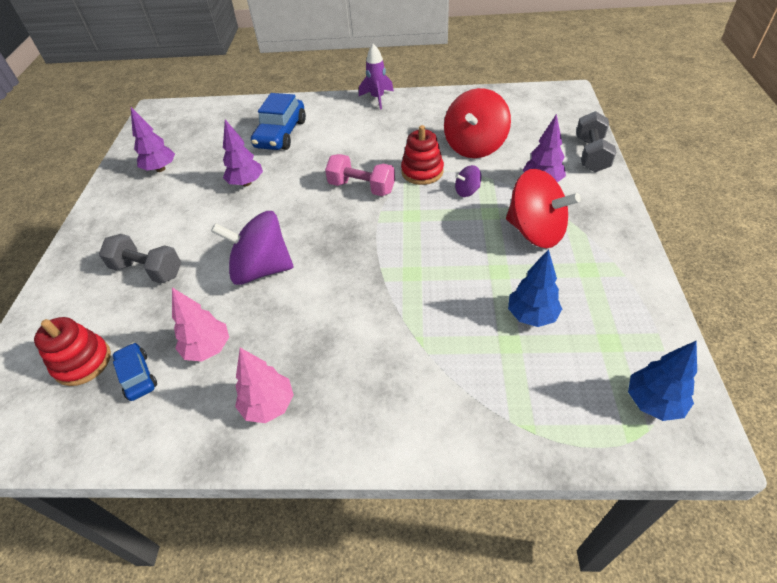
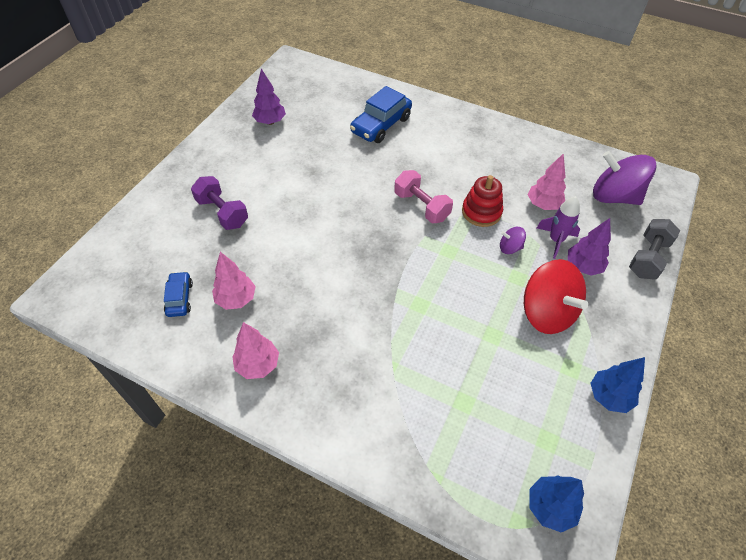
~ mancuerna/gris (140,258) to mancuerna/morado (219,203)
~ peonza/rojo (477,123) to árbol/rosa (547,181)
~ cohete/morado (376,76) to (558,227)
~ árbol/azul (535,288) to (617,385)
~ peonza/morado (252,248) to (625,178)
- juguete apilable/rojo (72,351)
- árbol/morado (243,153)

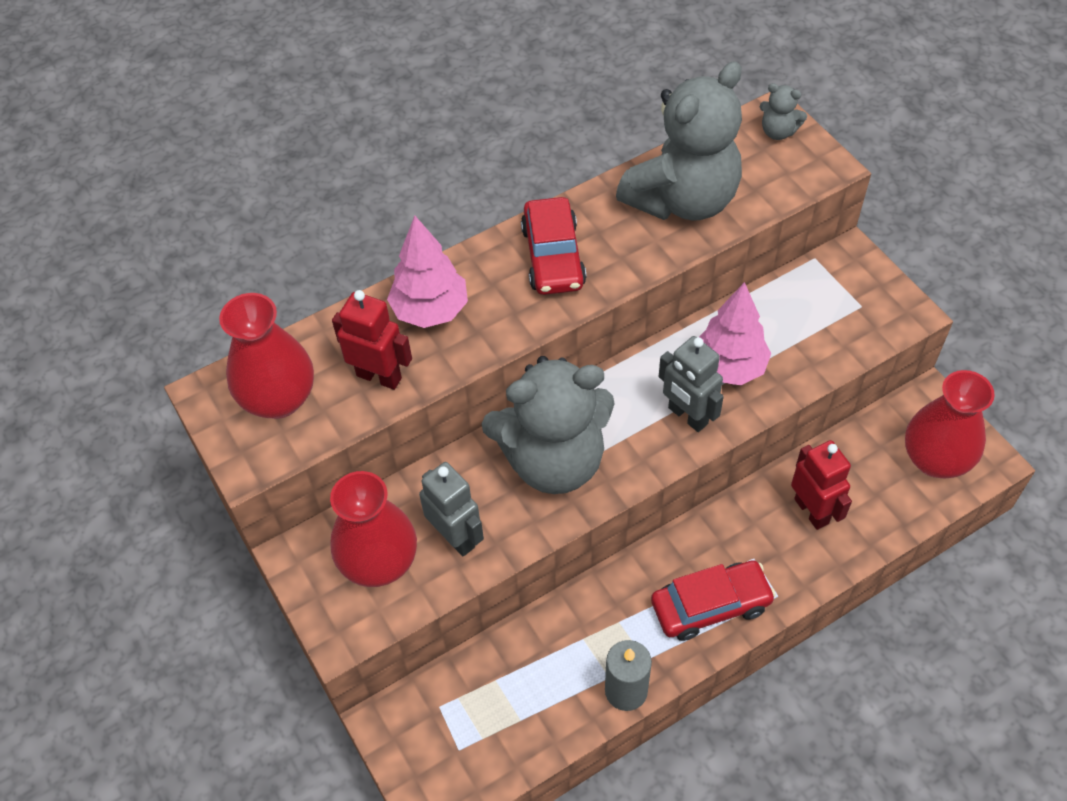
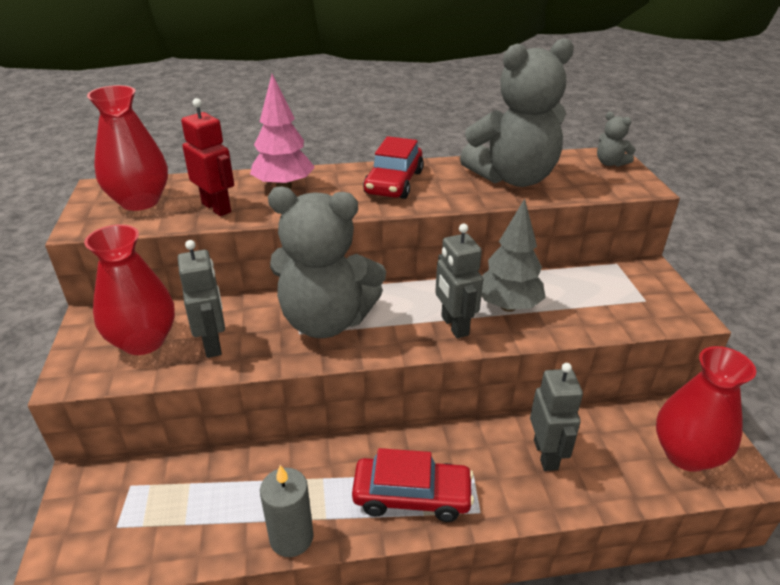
~ árbol/rosa (735,333) to árbol/gris (513,255)
~ robot/rojo (821,485) to robot/gris (556,417)

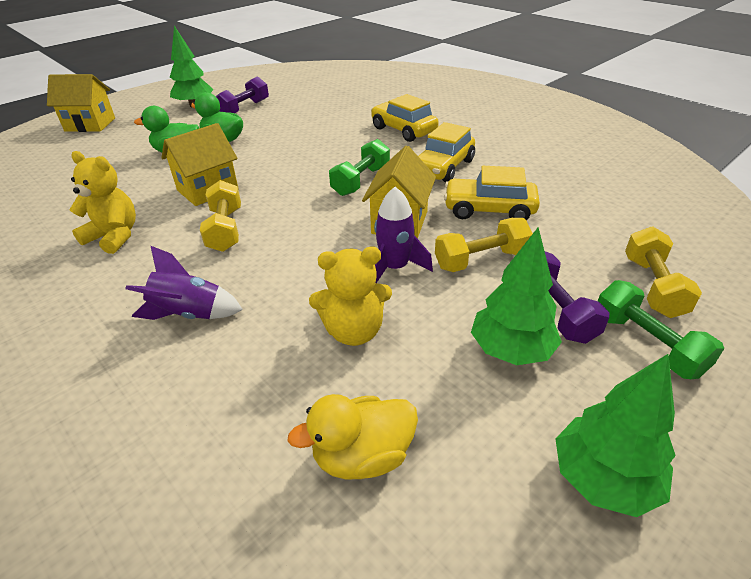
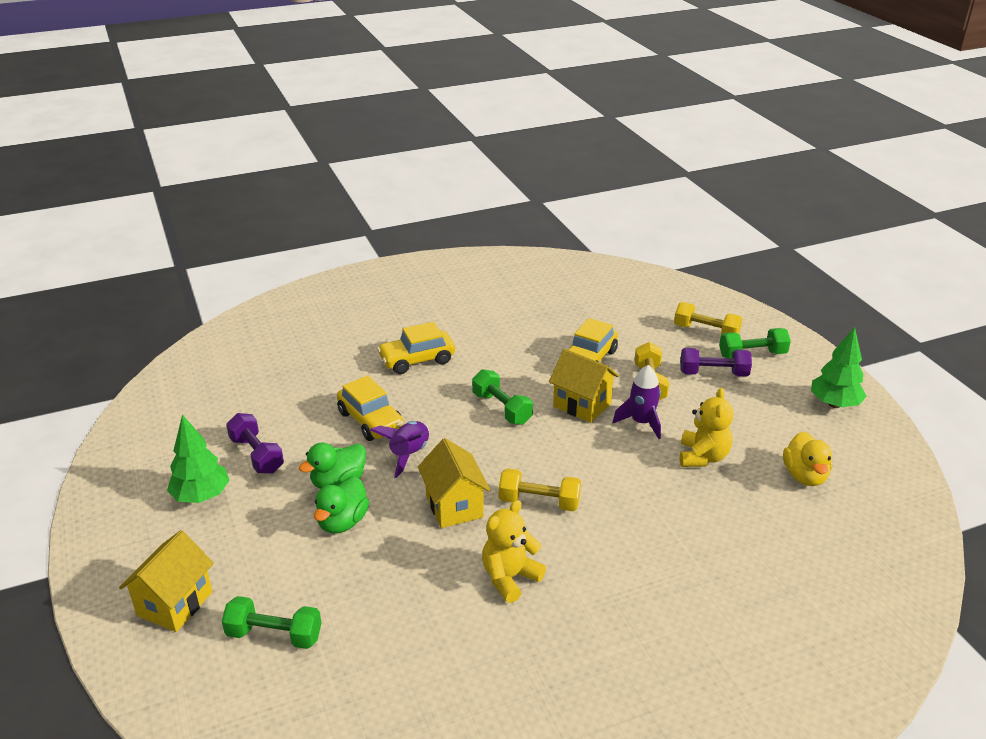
+ mancuerna/verde (271,622)
~ coche/amarillo (446,152) to (370,408)
~ cohete/morado (184,283) to (399,449)
- árbol/verde (516,296)

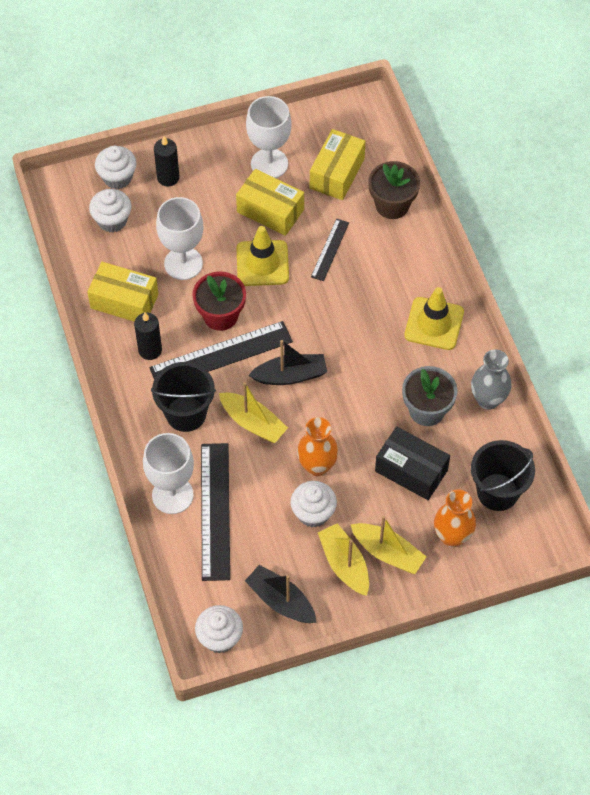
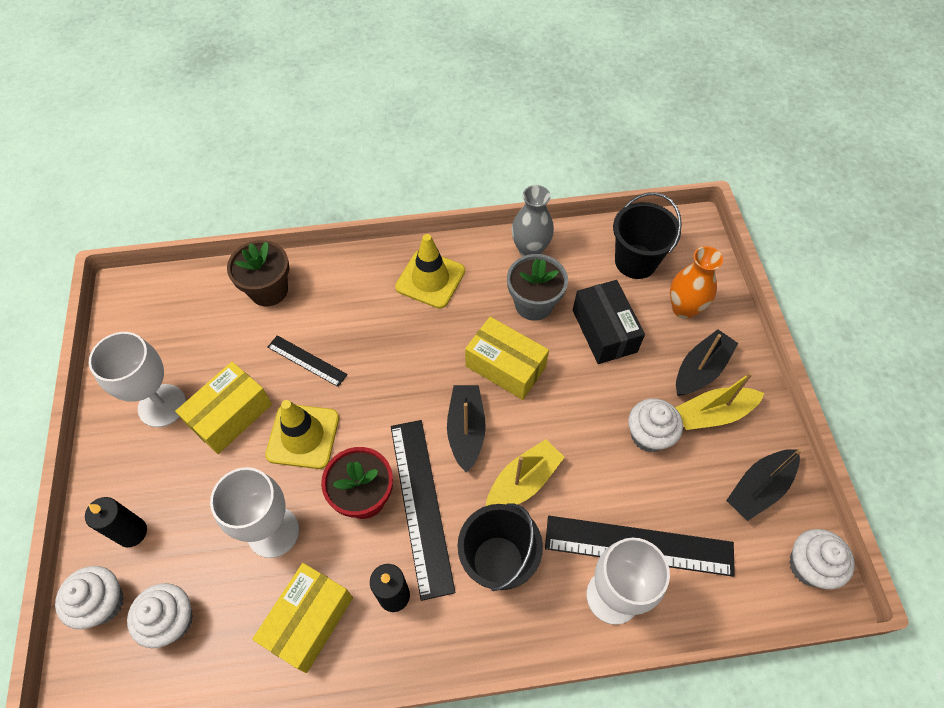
~ caja/amarillo (338,164) to (507,358)
~ caja/negro (412,463) = (609,322) 60 degrees counterclockwise
~ barco/amarillo (388,545) to barco/negro (707,362)
- florero/naranja (317,446)

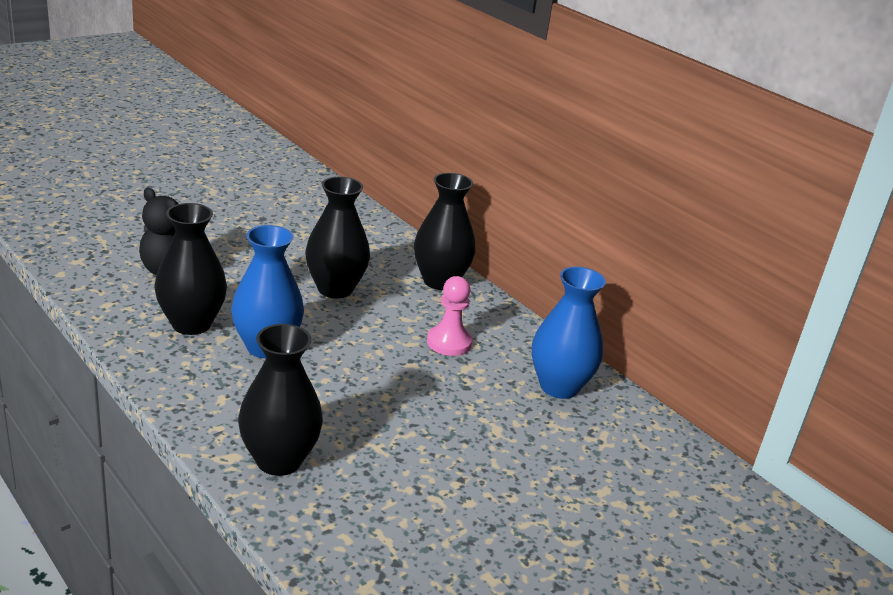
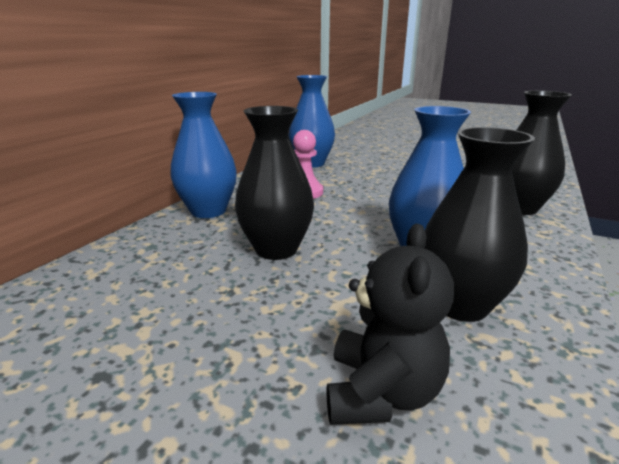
~ florero/negro (445,231) to florero/azul (203,155)

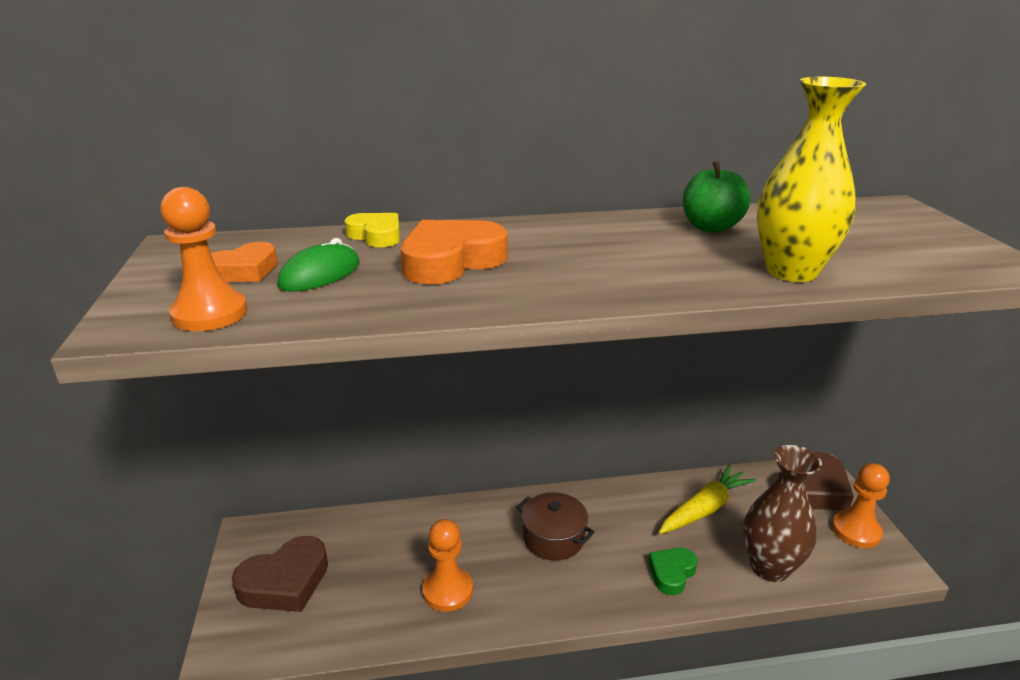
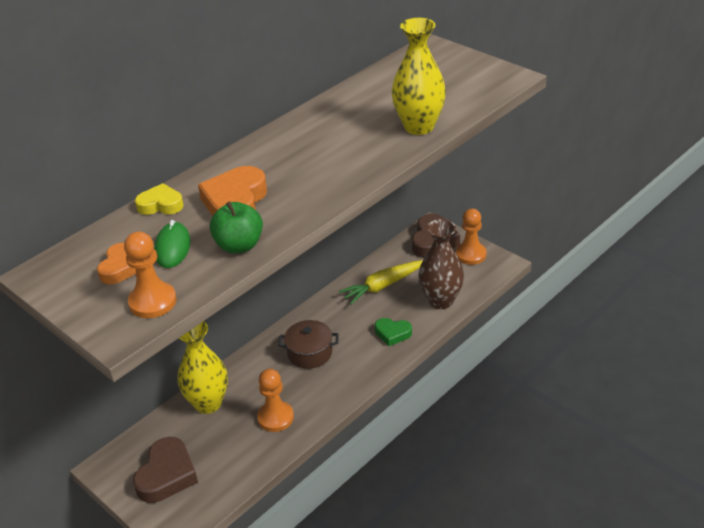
+ florero/amarillo (202,367)
~ manzana/verde (717,197) to (236,227)
~ zanahoria/amarillo (707,499) = (381,282) 135 degrees counterclockwise
~ corazón/verde (673,571) = (393,332) 75 degrees counterclockwise

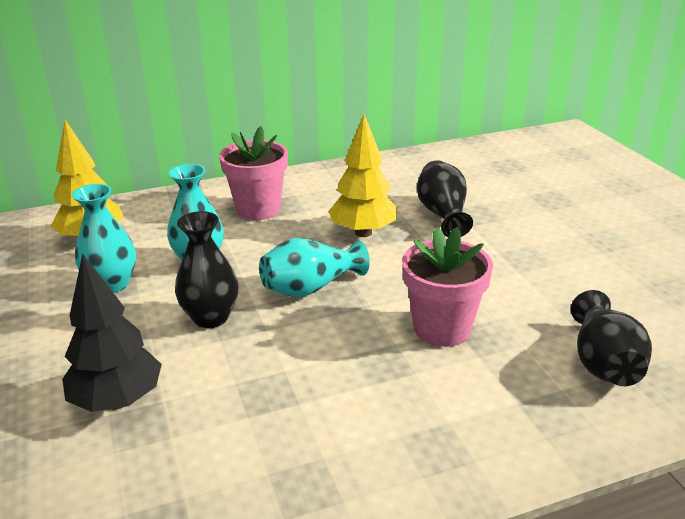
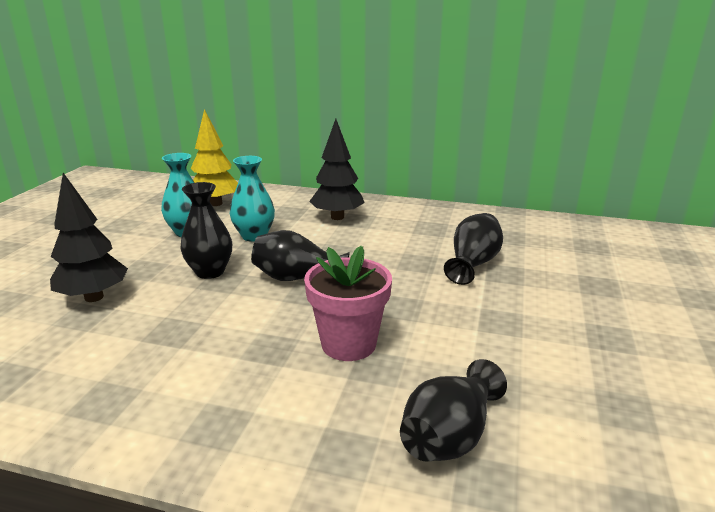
~ florero/turquesa (314,267) to florero/negro (300,255)
~ maceta/rosa (253,173) to árbol/negro (337,169)
- árbol/amarillo (362,175)

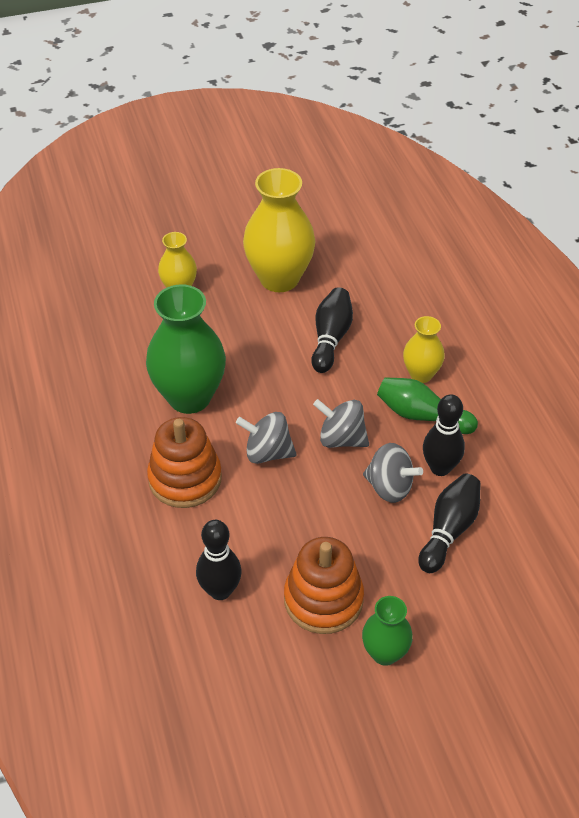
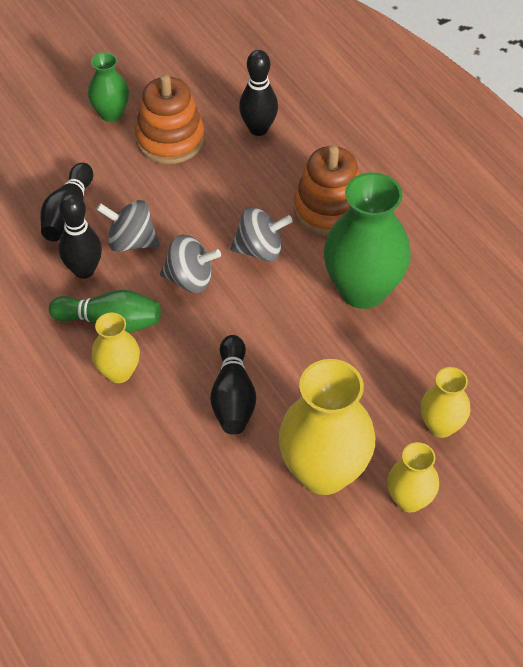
+ florero/amarillo (413,477)

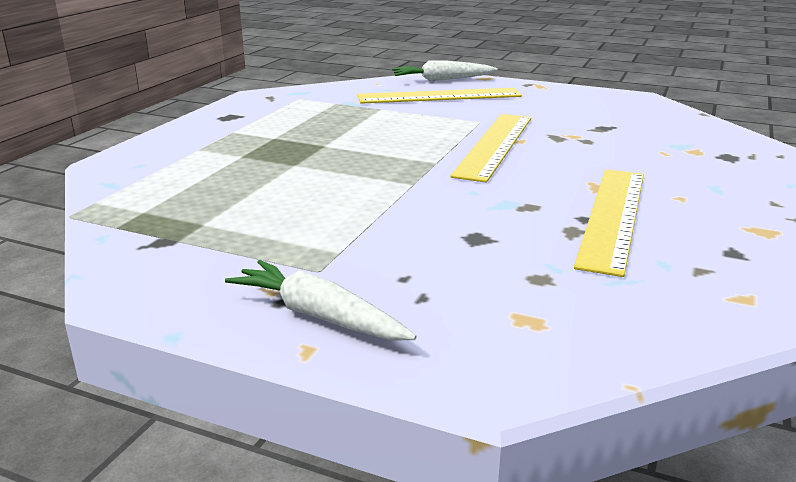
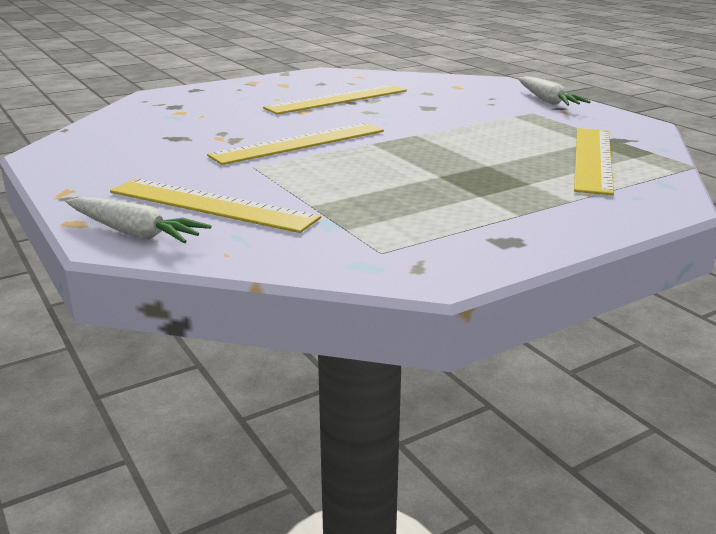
+ regla/amarillo (594,161)

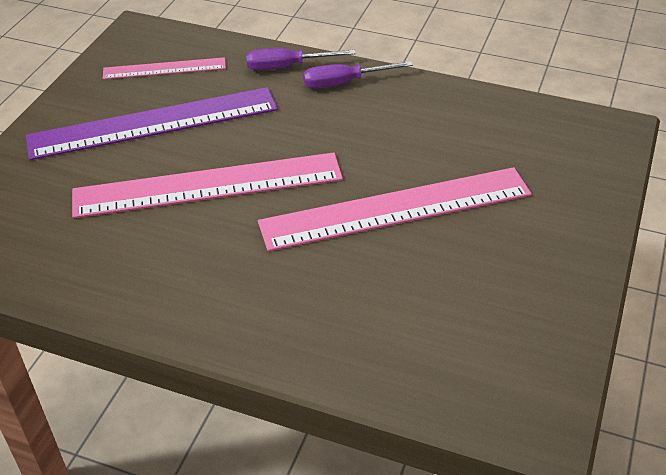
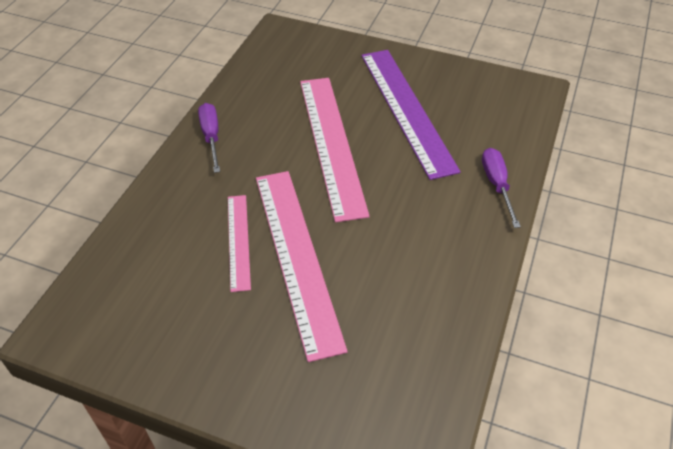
~ destornillador/morado (358,75) to (209,138)
~ regla/rosa (164,68) to (239,243)

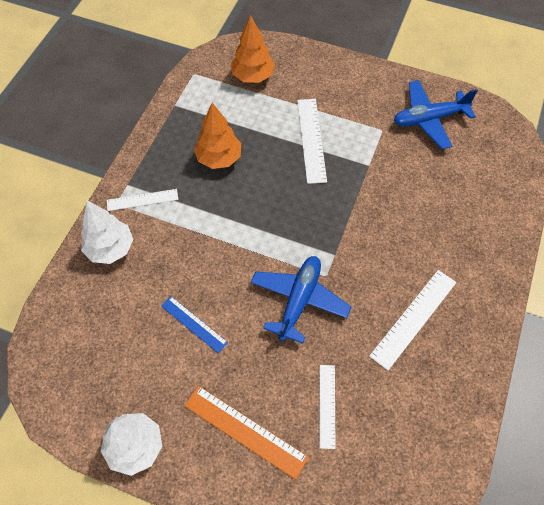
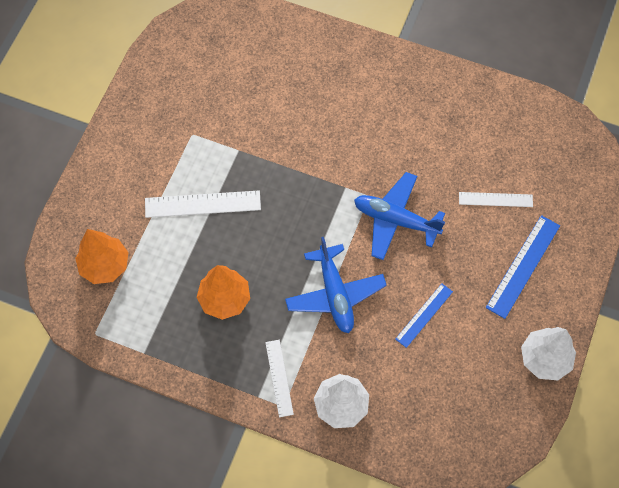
~ avión/azul (436,114) to (336,285)
~ regla/naranja (247,432) to regla/azul (523,267)
- regla/blanco (413,320)

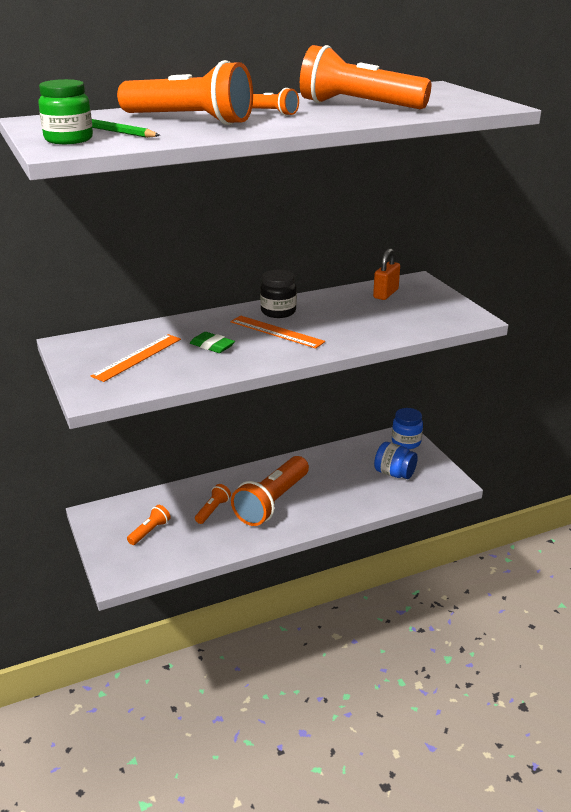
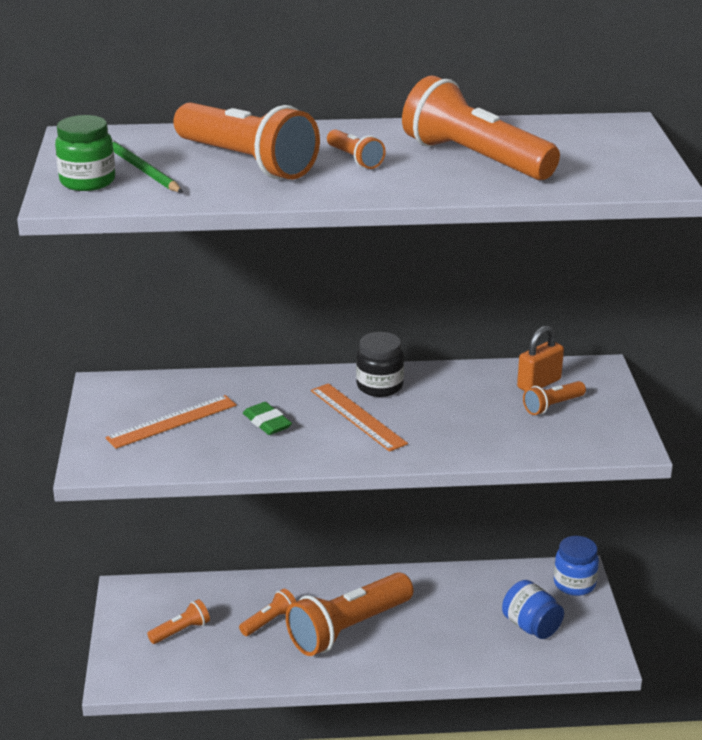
+ lámpara de mano/naranja (554,398)

